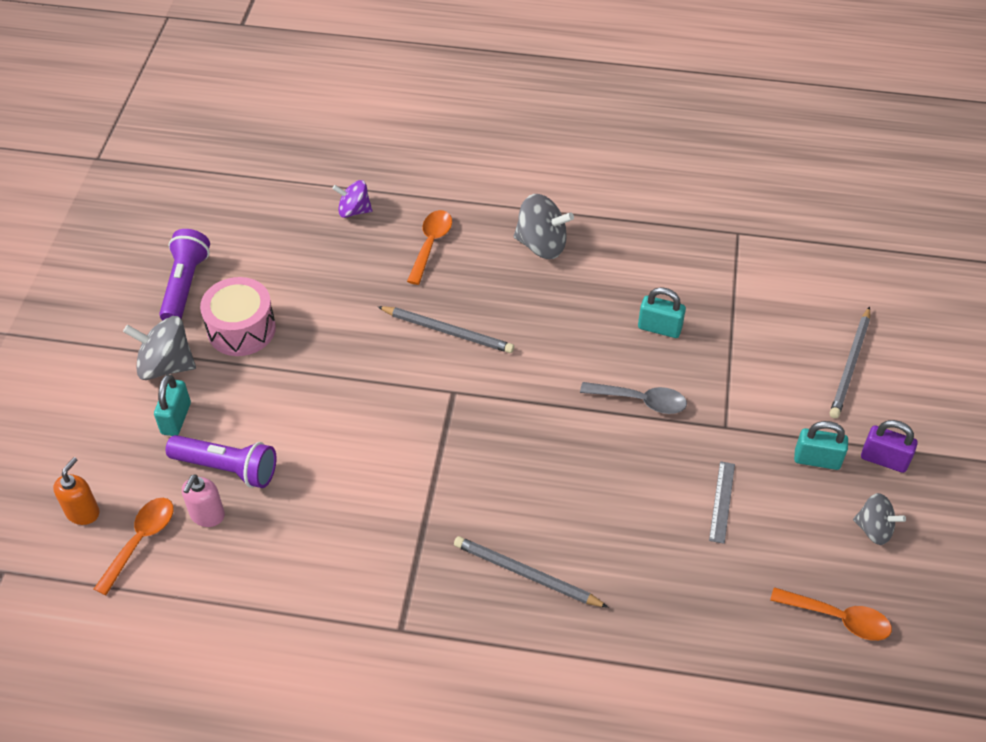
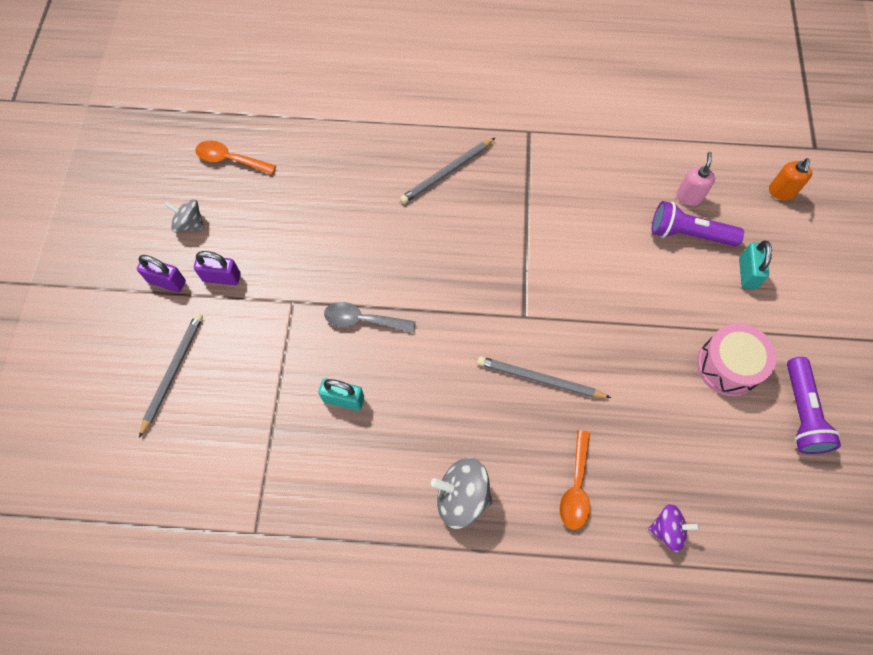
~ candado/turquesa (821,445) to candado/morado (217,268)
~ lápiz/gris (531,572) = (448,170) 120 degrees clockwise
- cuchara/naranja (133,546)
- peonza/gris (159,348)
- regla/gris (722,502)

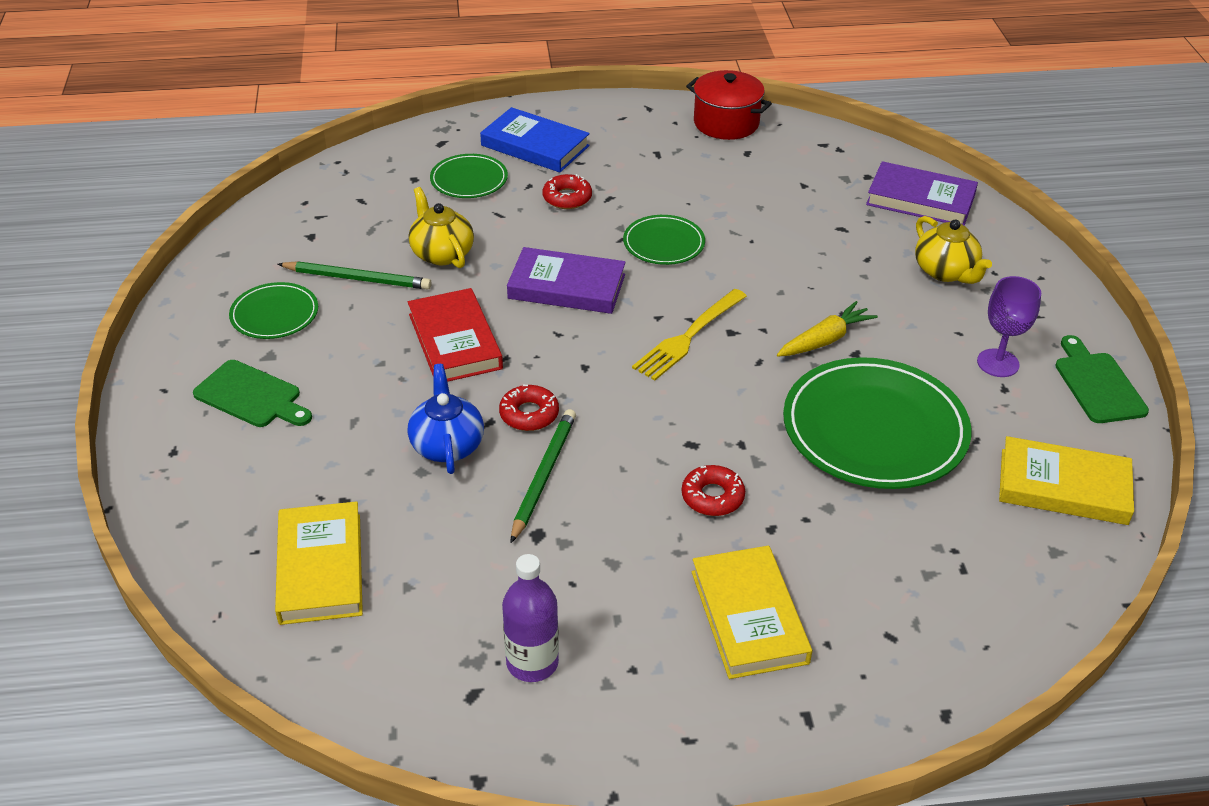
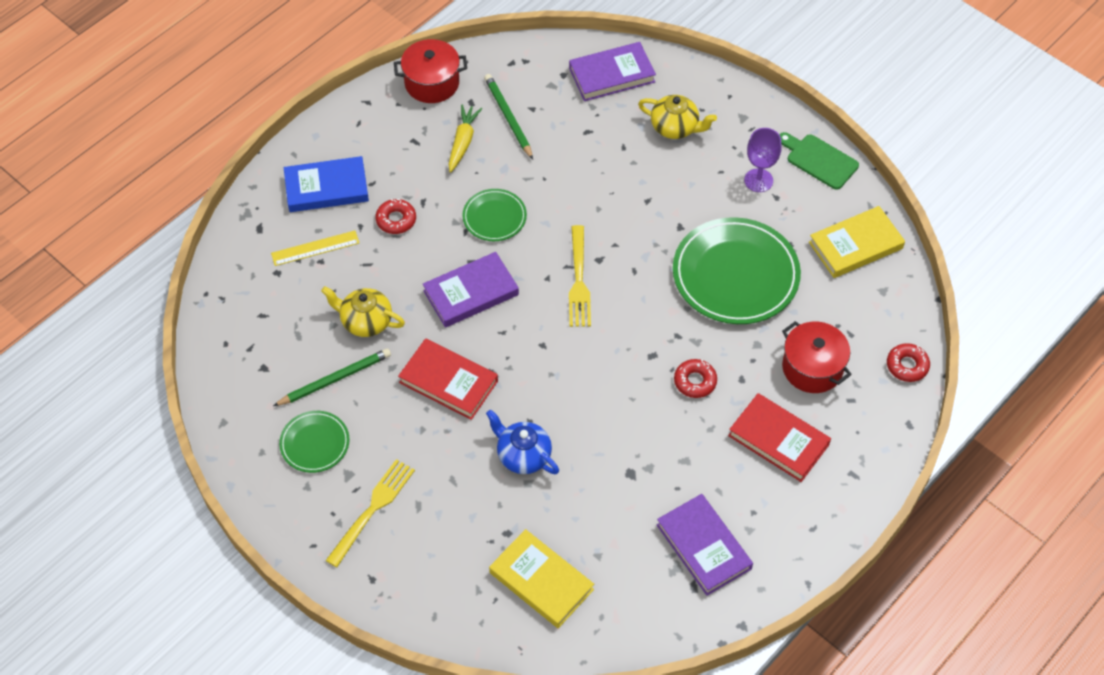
~ plato/verde (469,176) to regla/amarillo (315,248)
~ tabla de cortar/verde (252,393) to tenedor/amarillo (370,513)
~ zanahoria/amarillo (827,329) to (465,138)
~ lápiz/verde (543,476) to (508,116)
~ botella/morado (530,618) to libro/morado (705,545)
~ libro/amarillo (752,612) to libro/rojo (779,437)
+ olla/rojo (817,357)
~ rosquilla/rojo (529,408) to (908,362)

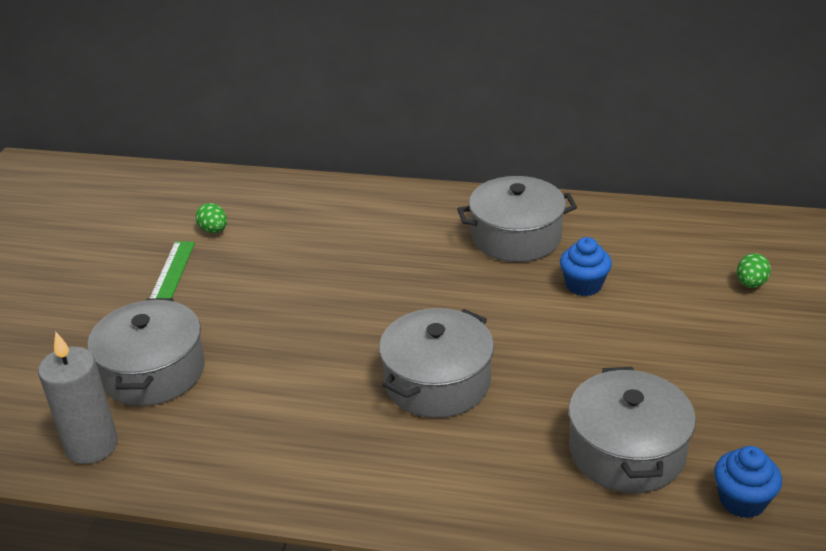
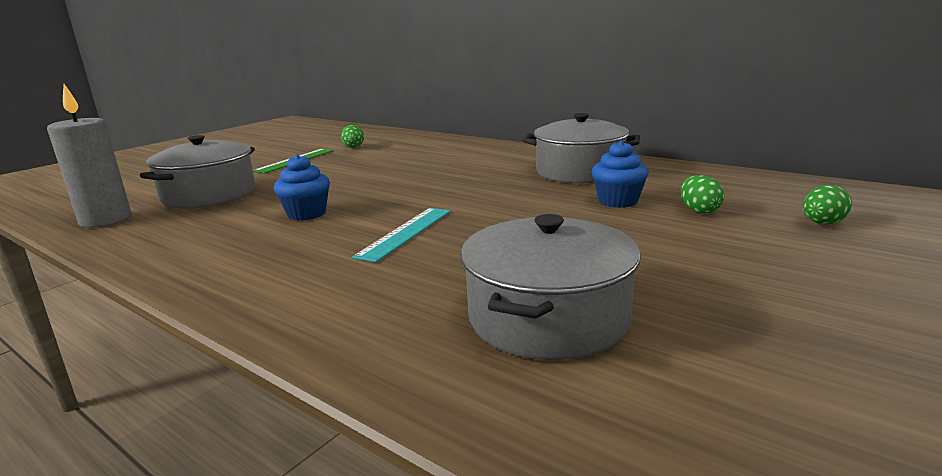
~ magdalena/azul (748,482) to (302,187)
~ olla/gris (436,363) to regla/turquesa (401,235)
+ huevo/verde (702,194)

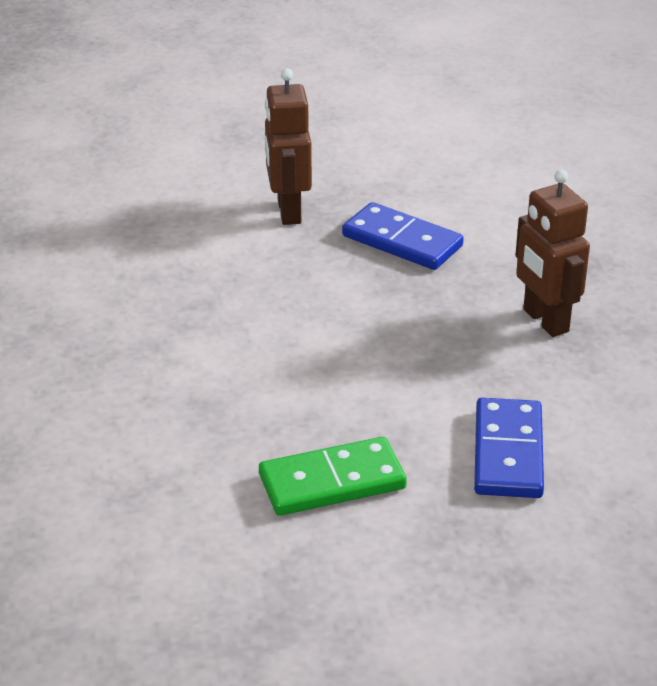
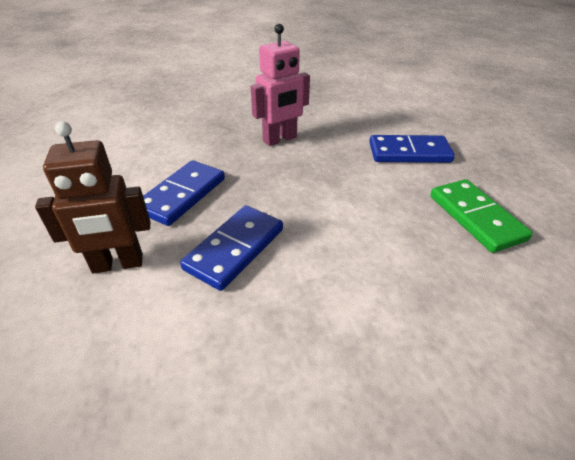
+ ficha de dominó/azul (231,248)
~ robot/marrón (552,253) to robot/rosa (280,85)

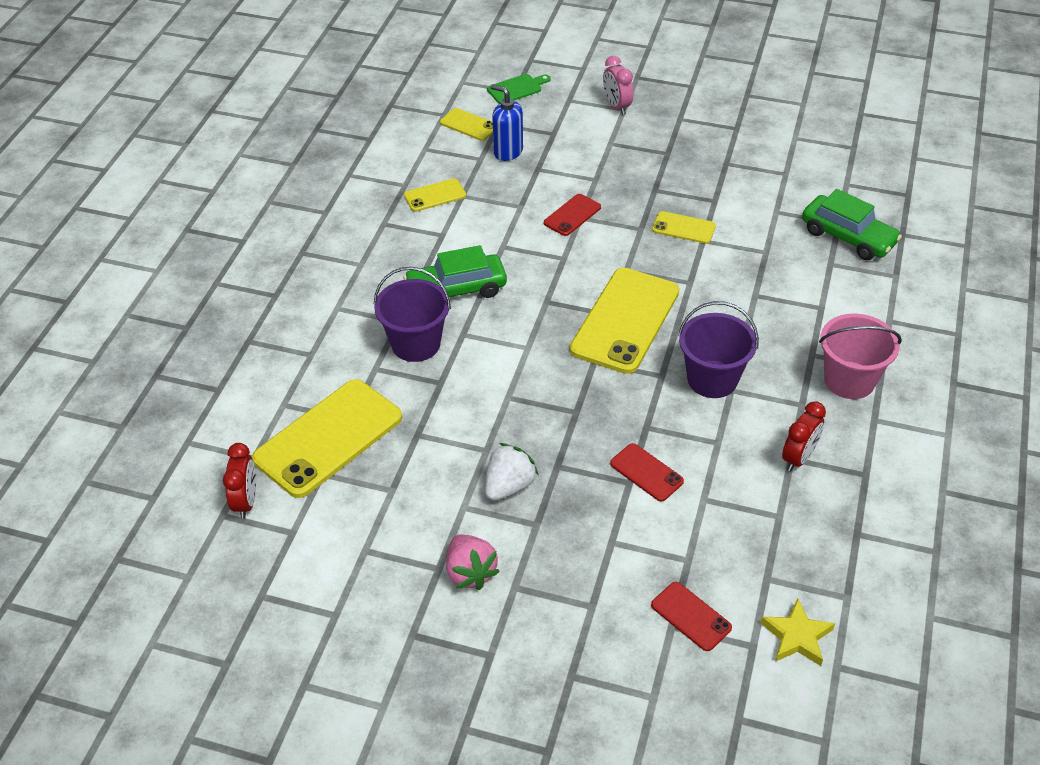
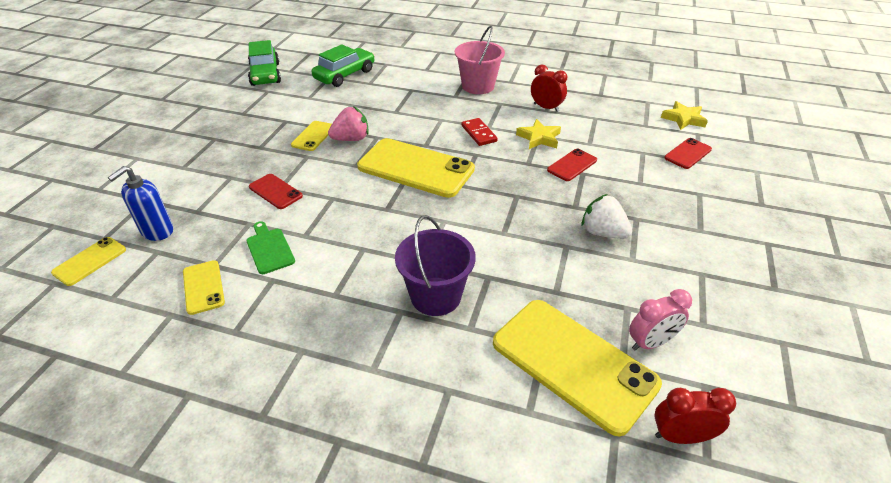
~ tabla de cortar/verde (519,89) to (270,247)
~ coche/verde (455,271) to (264,63)
~ fresa/rosa (473,562) to (348,124)
~ balde/morado (718,349) to ficha de dominó/rojo (480,132)
+ estrella/amarillo (538,134)
~ despertador/rosa (618,85) to (660,320)

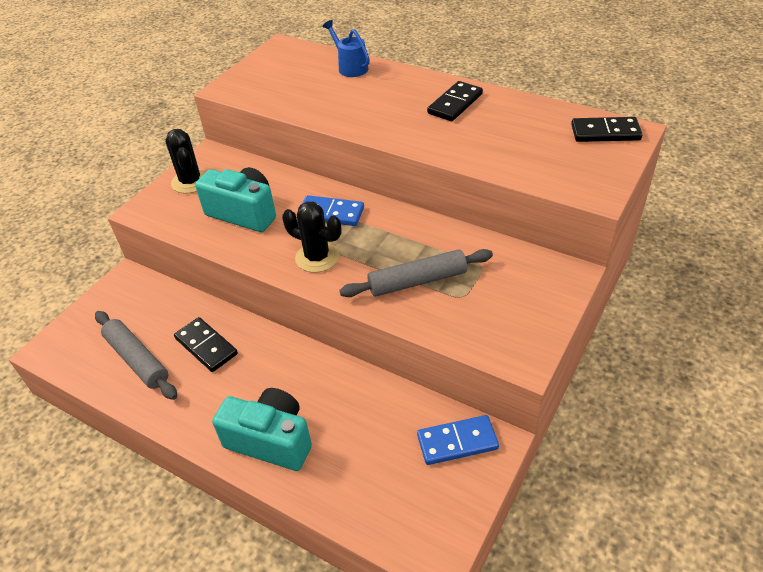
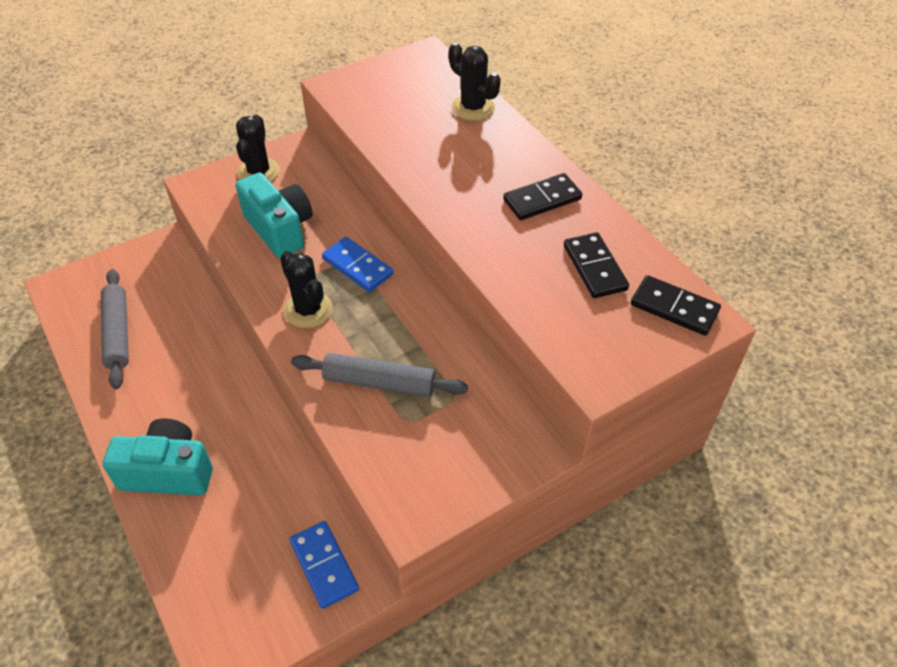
~ cámara/turquesa (262,429) = (158,456) 45 degrees counterclockwise
~ ficha de dominó/azul (458,440) = (324,565) 45 degrees clockwise
~ regadera/azul (346,48) to cactus/negro (475,81)
~ ficha de dominó/negro (206,344) to (596,265)

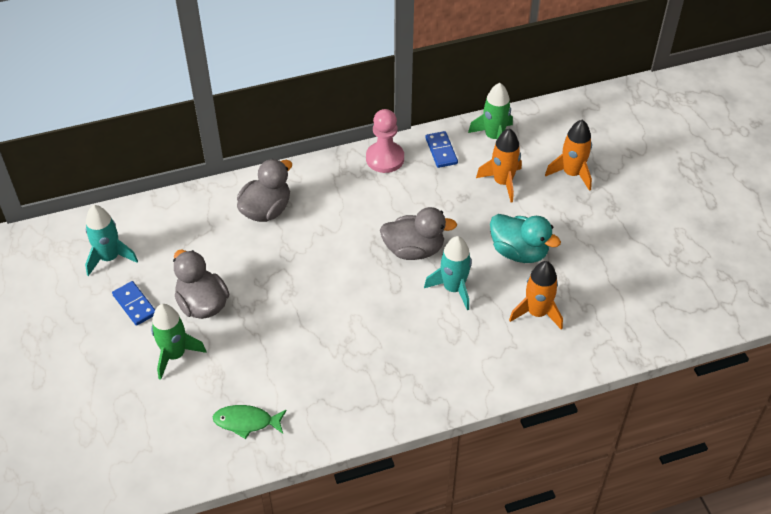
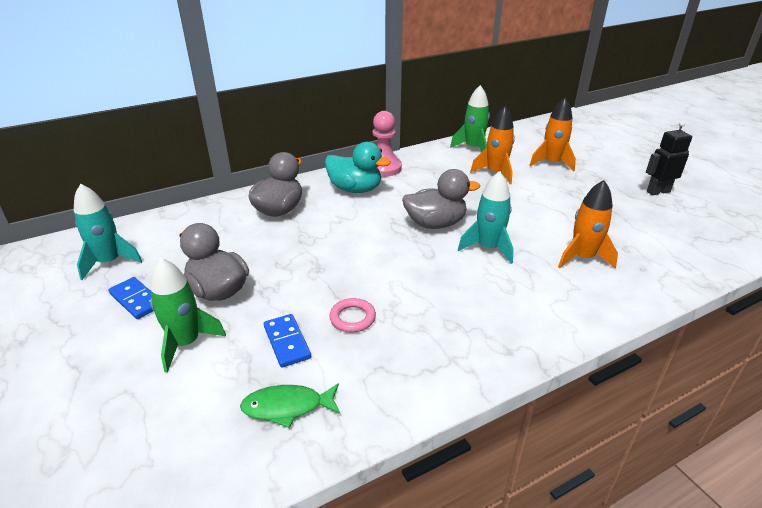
~ ficha de dominó/azul (442,149) to (287,341)
~ pato/turquesa (525,238) to (358,167)
+ anillo/rosa (352,315)
+ robot/negro (669,158)

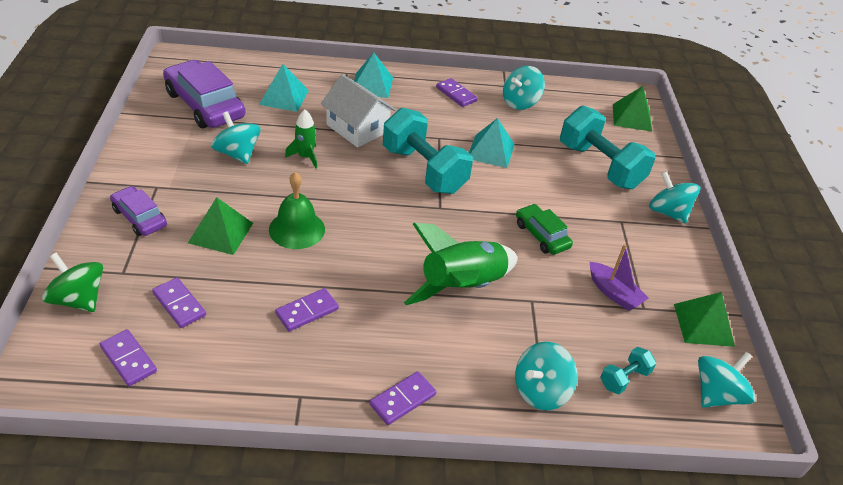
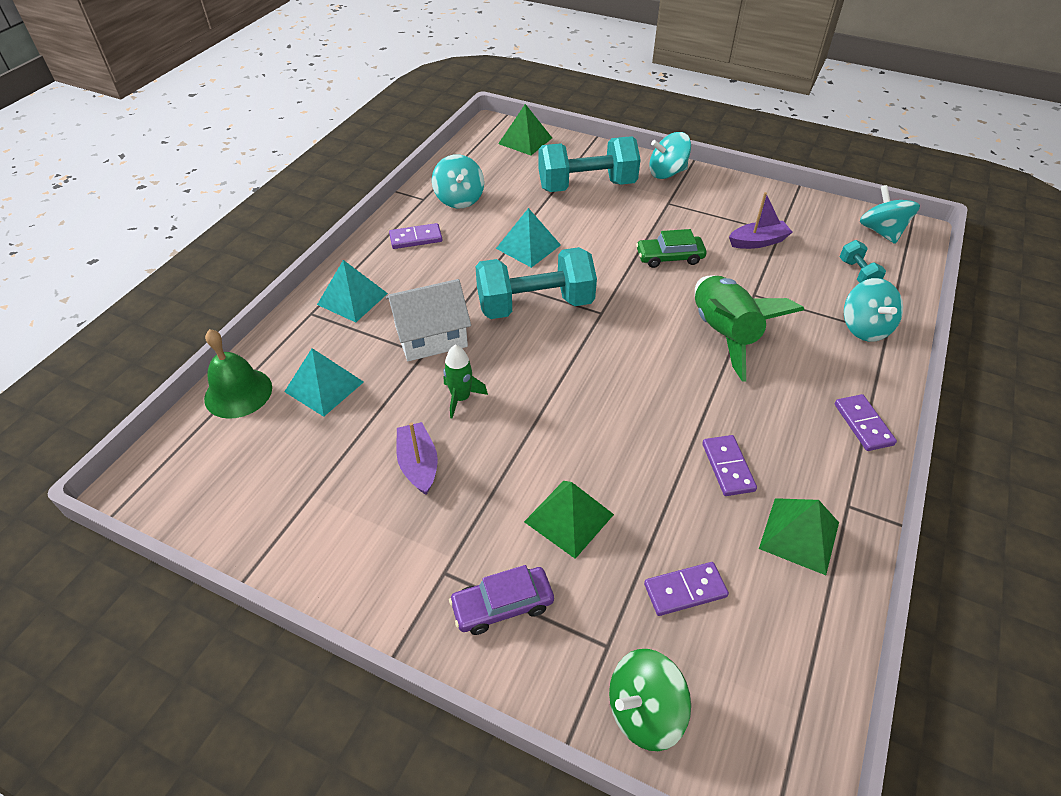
~ campana/verde (297,210) to (238,374)
~ peonza/turquesa (235,137) to barco/morado (417,458)
~ pirámide/verde (704,319) to (799,536)
- ficha de dominó/morado (128,357)
- coche/morado (204,94)

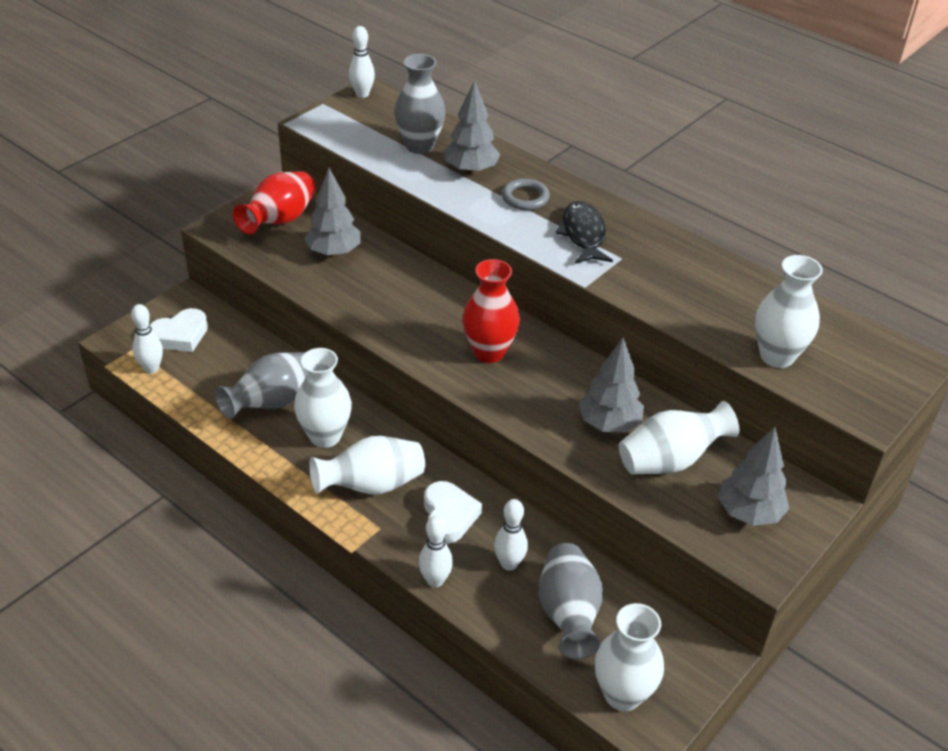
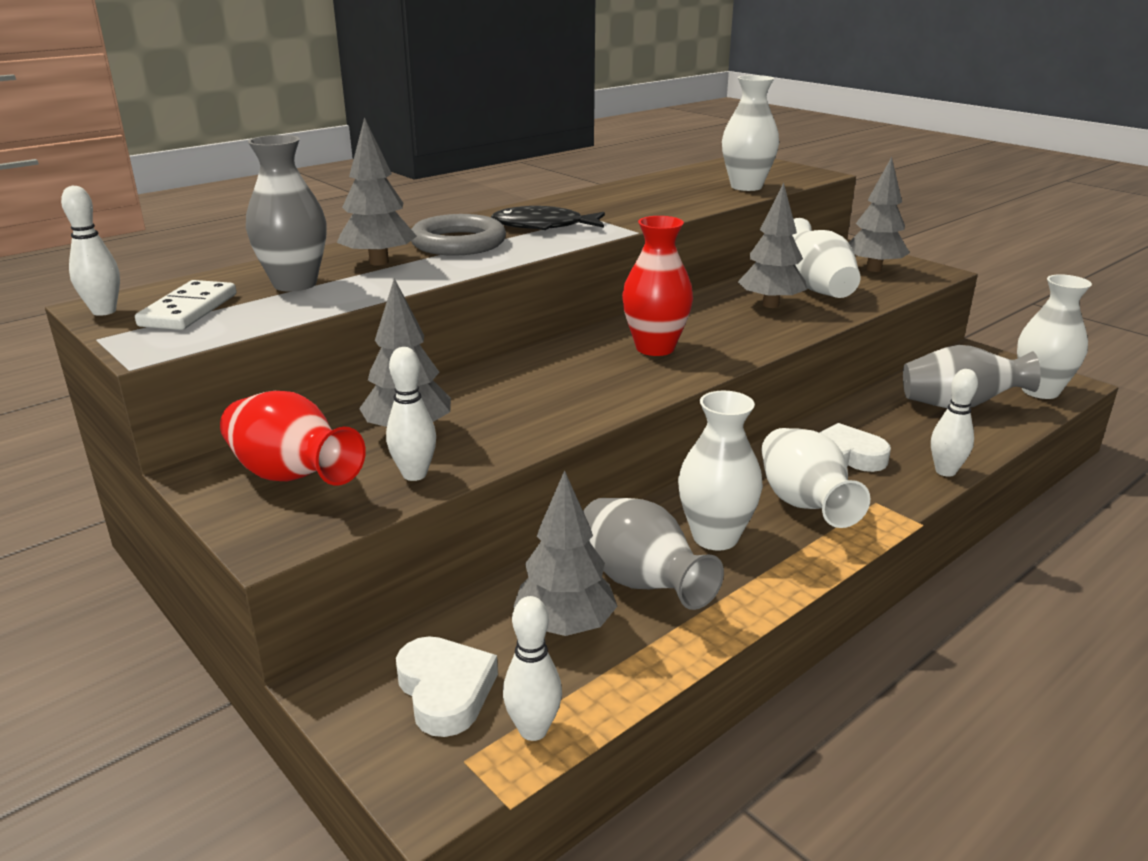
+ ficha de dominó/blanco (185,305)
~ bolo/blanco (511,535) to (411,414)
~ anillo/gris (526,194) = (458,235) x1.57
+ árbol/gris (565,553)

